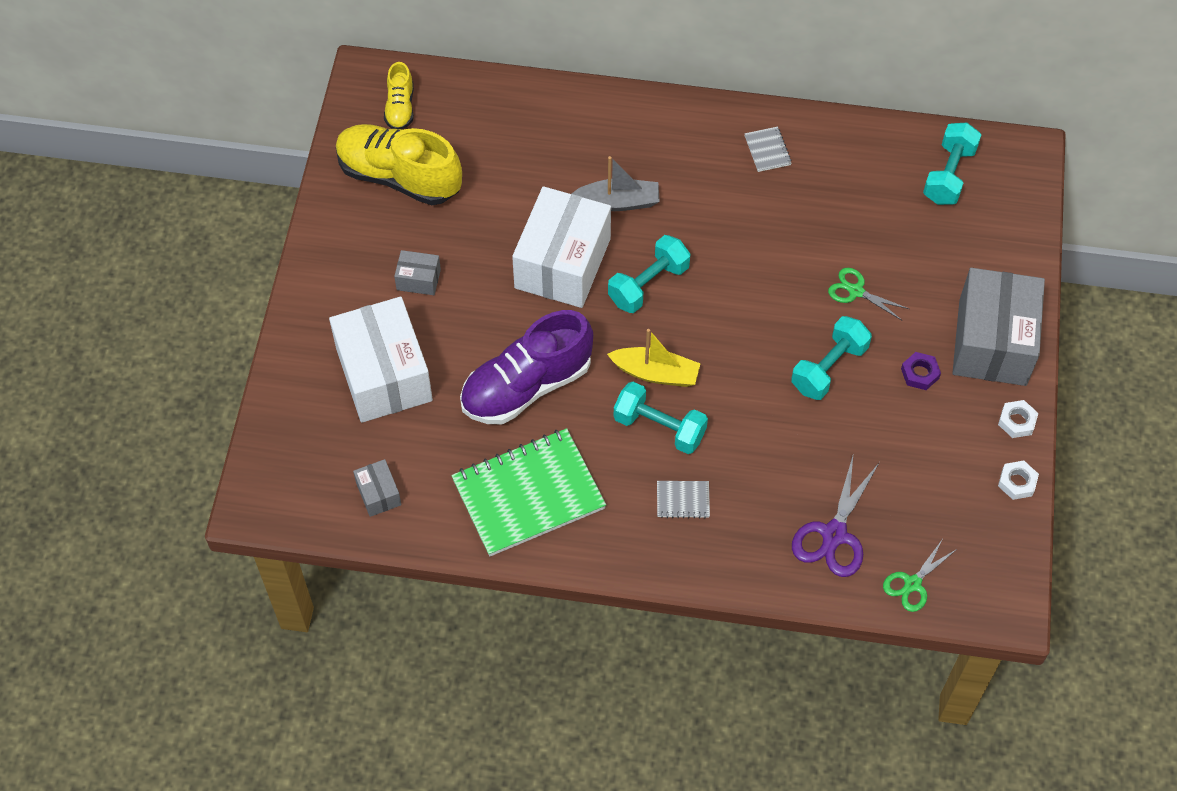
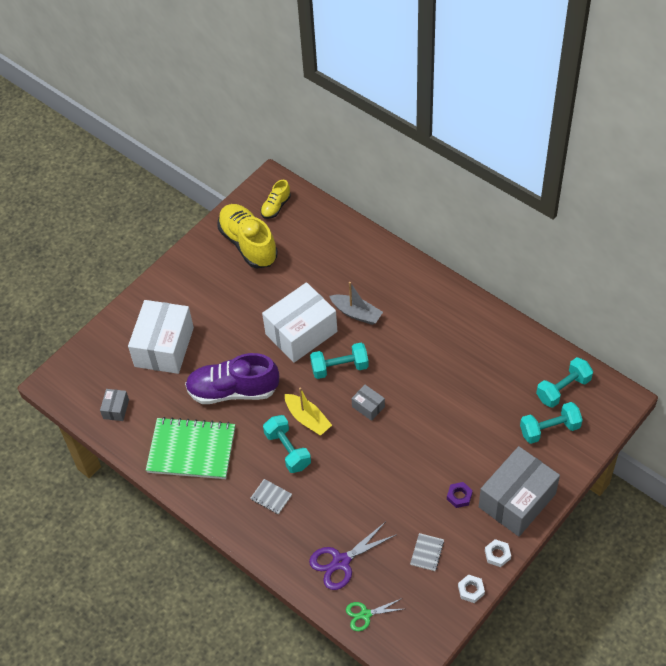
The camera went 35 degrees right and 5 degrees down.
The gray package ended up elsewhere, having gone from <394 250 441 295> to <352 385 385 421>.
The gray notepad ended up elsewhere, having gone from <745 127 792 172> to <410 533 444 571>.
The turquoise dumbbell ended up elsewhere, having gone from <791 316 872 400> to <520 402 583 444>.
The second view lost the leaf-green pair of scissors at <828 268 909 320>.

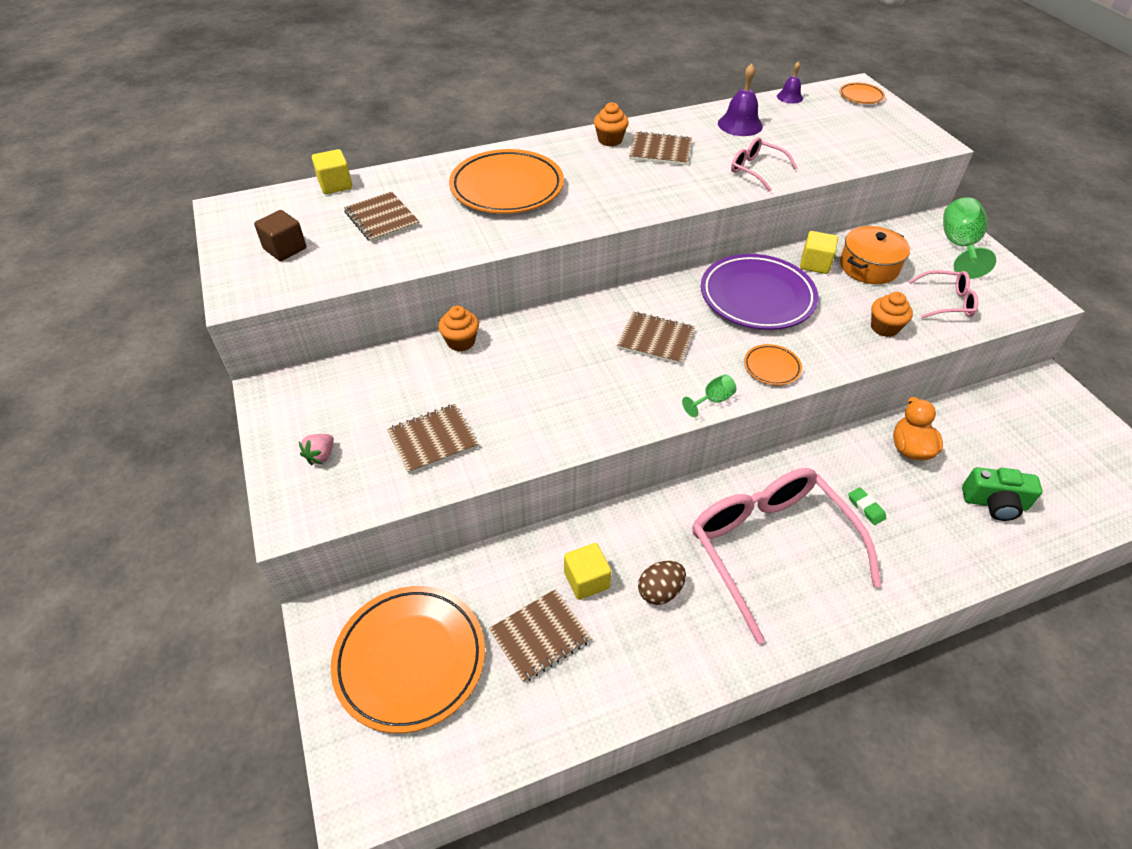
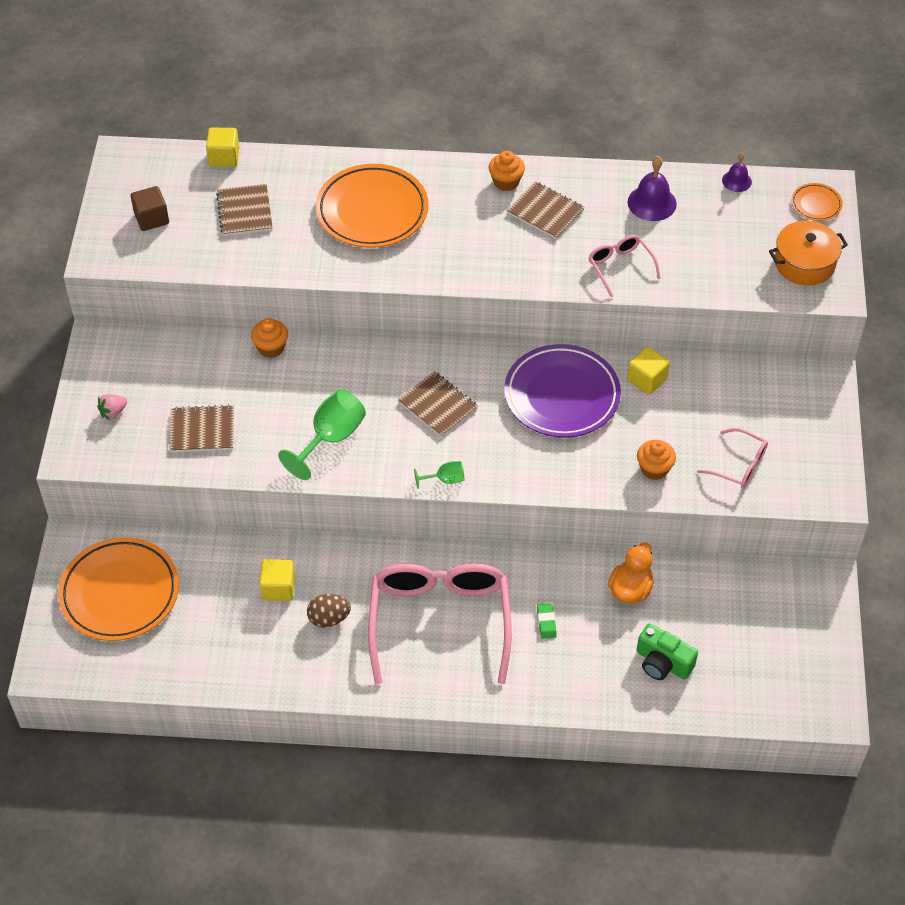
The camera went 25 degrees right and 5 degrees up.
The second view lost the brown notepad at <489 589 591 683>.
The second view lost the orange plate at <744 344 802 385>.
The orange pot ended up elsewhere, having gone from <840 226 910 284> to <769 221 848 285>.
The leaf-green goblet ended up elsewhere, having gone from <943 197 996 279> to <278 389 366 480>.

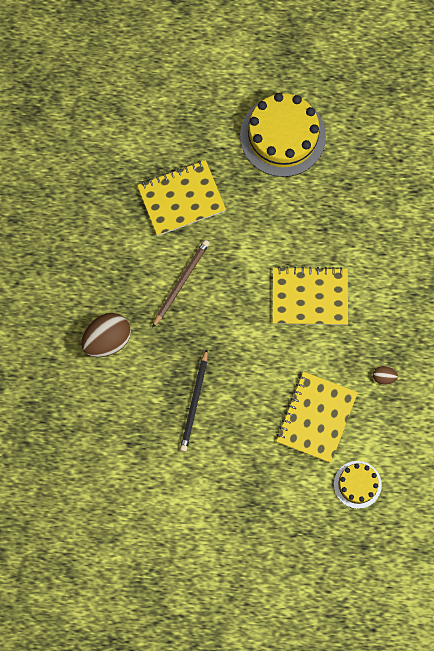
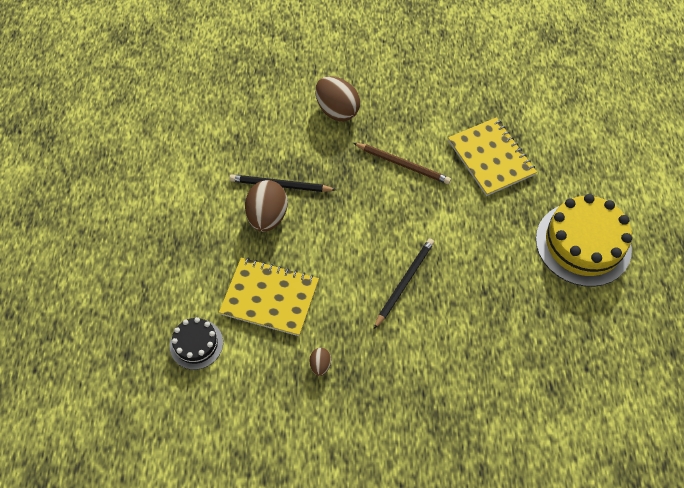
The camera went 85 degrees right and 15 degrees down.
Where the yellow notepad stood at <273 266 348 325>, the ebony pencil came to stand at <374 238 434 329>.
What was the yellow gateau at <334 461 382 509> turned into the ebony gateau at <170 317 223 370>.
The second view gained the brown toy egg at <245 180 288 232>.

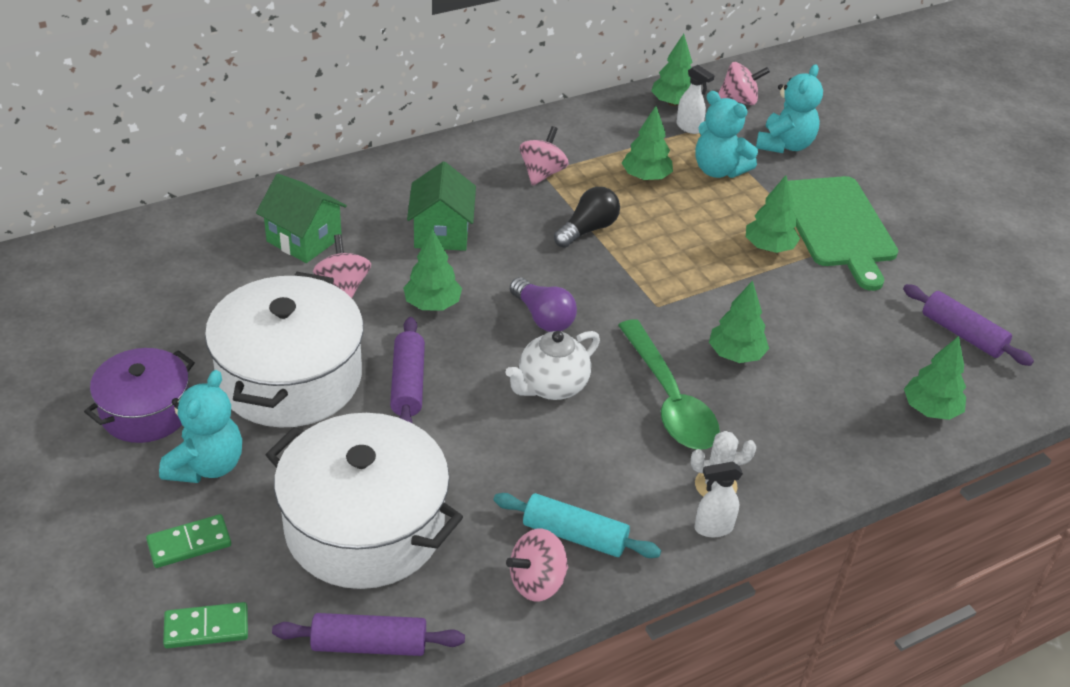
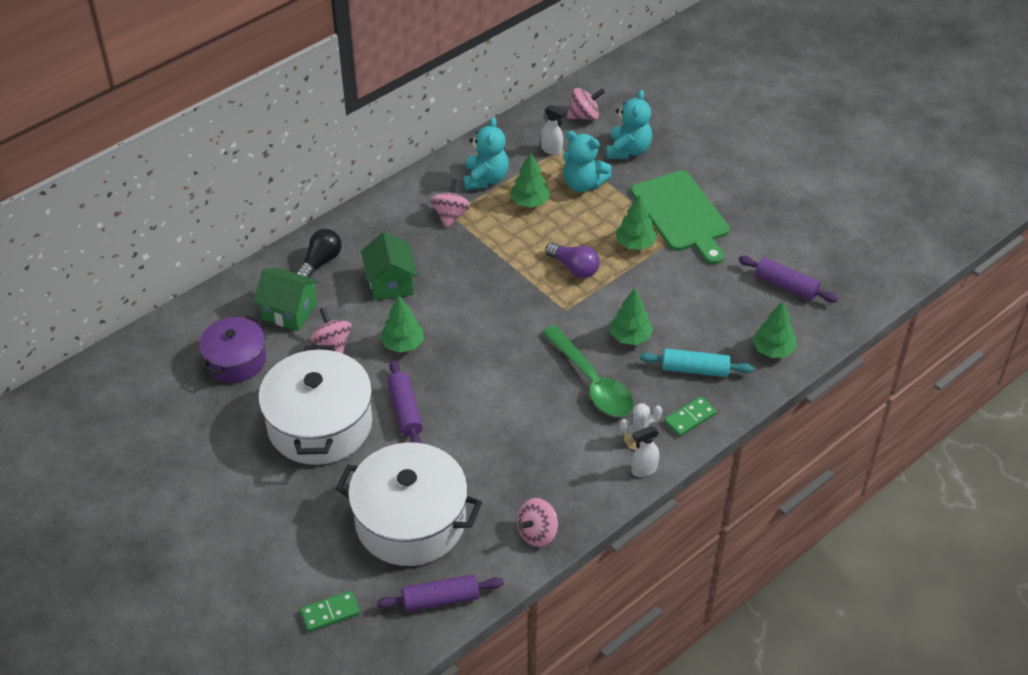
The camera went 10 degrees left and 5 degrees up.
The royal purple pot ended up elsewhere, having gone from <84 348 195 443> to <199 315 266 383>.
The leaf-green domino tile ended up elsewhere, having gone from <146 514 231 568> to <664 396 717 437>.
The turquoise teddy ended up elsewhere, having gone from <159 370 242 483> to <464 117 509 190>.
The turquoise rolling pin ended up elsewhere, having gone from <493 493 661 558> to <640 348 753 377>.
The second view lost the snow-white china teapot at <506 331 600 400>.
The royal purple lightbulb ended up elsewhere, having gone from <510 277 577 332> to <545 243 600 278>.
The ebony lightbulb ended up elsewhere, having gone from <554 187 620 248> to <296 229 342 278>.
The second view lost the leaf-green tree at <651 34 693 106>.

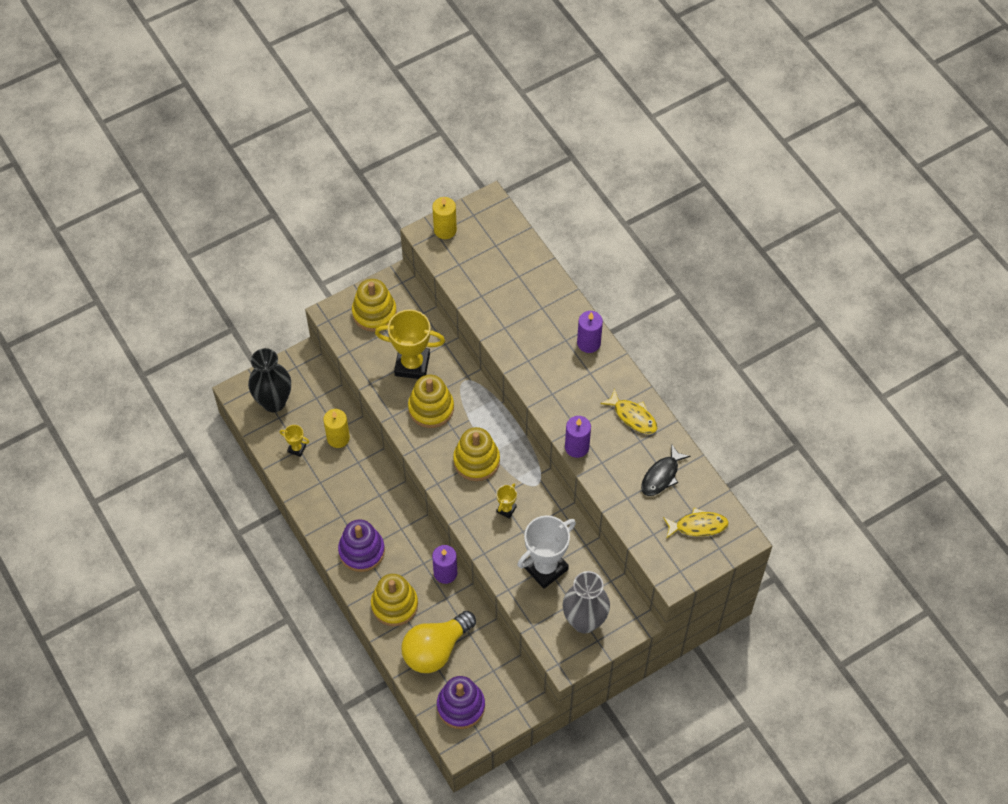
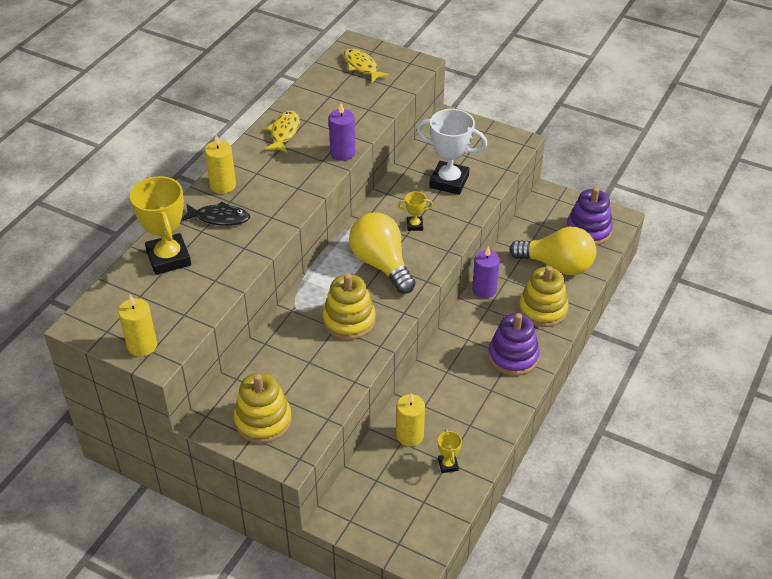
The camera went 120 degrees left and 15 degrees down.
The second view lost the ebony vase at <248 348 291 412>.
The yellow award cup ended up elsewhere, having gone from <375 310 445 379> to <130 176 191 275>.
Where the yellow stacking rings stood at <453 427 500 481>, the yellow lightbulb came to stand at <349 212 416 294>.
The second view lost the gray vase at <563 571 610 633>.
What was the royal purple wax candle at <577 311 603 353> turned into the yellow wax candle at <205 135 236 194>.
The ebony fish ended up elsewhere, having gone from <641 444 690 496> to <181 201 250 226>.

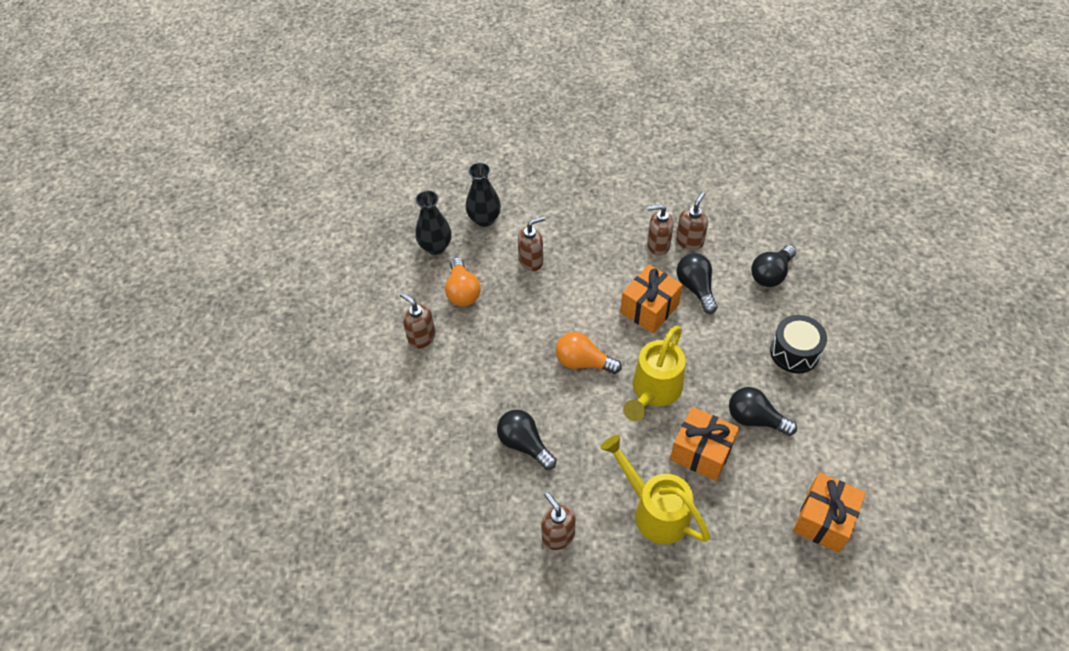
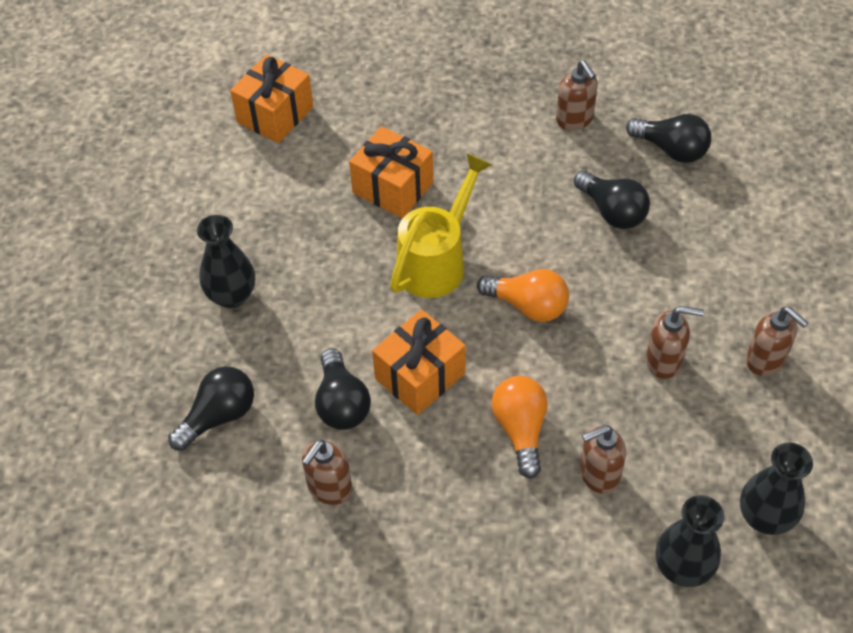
The camera went 175 degrees left and 0 degrees up.
The orange lightbulb ended up elsewhere, having gone from <445 257 481 306> to <491 376 548 478>.
The second view lost the yellow watering can at <600 435 710 544>.
The brown pump bottle ended up elsewhere, having gone from <647 205 674 256> to <646 306 704 379>.
The ebony lightbulb ended up elsewhere, having gone from <729 387 797 436> to <626 114 711 163>.
Where the ebony snare drum stood at <770 315 827 373>, the ebony vase came to stand at <197 215 255 308>.

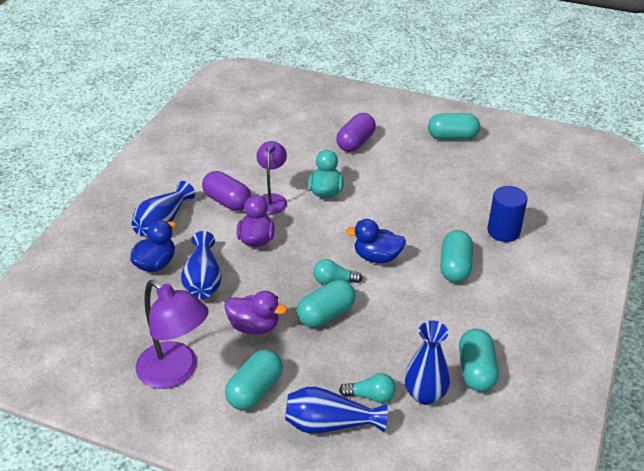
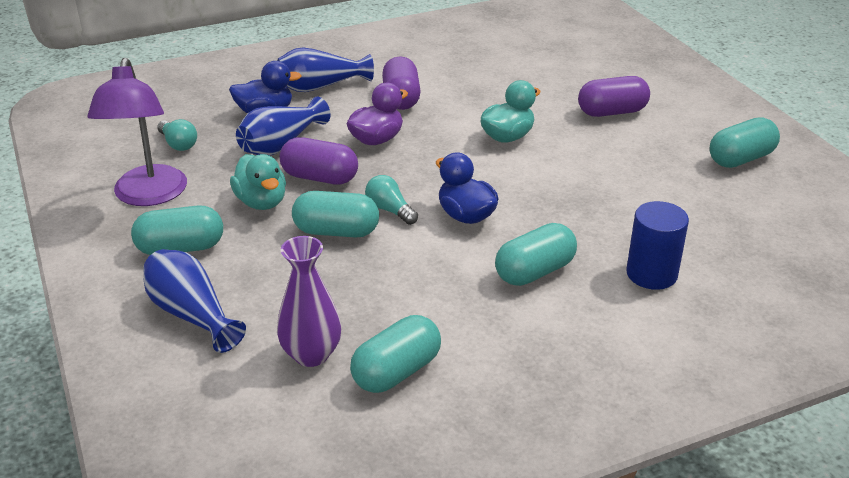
The camera went 45 degrees right and 5 degrees down.
What was the royal purple rubber duck at <224 291 287 334> turned into the turquoise rubber duck at <230 154 286 210>.
The second view lost the royal purple lamp at <256 141 287 214>.
The turquoise lightbulb ended up elsewhere, having gone from <339 373 396 403> to <157 119 197 151>.
What was the royal blue vase at <405 320 450 405> turned into the royal purple vase at <277 236 341 367>.
The turquoise capsule at <428 113 480 140> ended up facing another way, 75 degrees counterclockwise from before.
The second view gained the royal purple capsule at <280 137 358 185>.

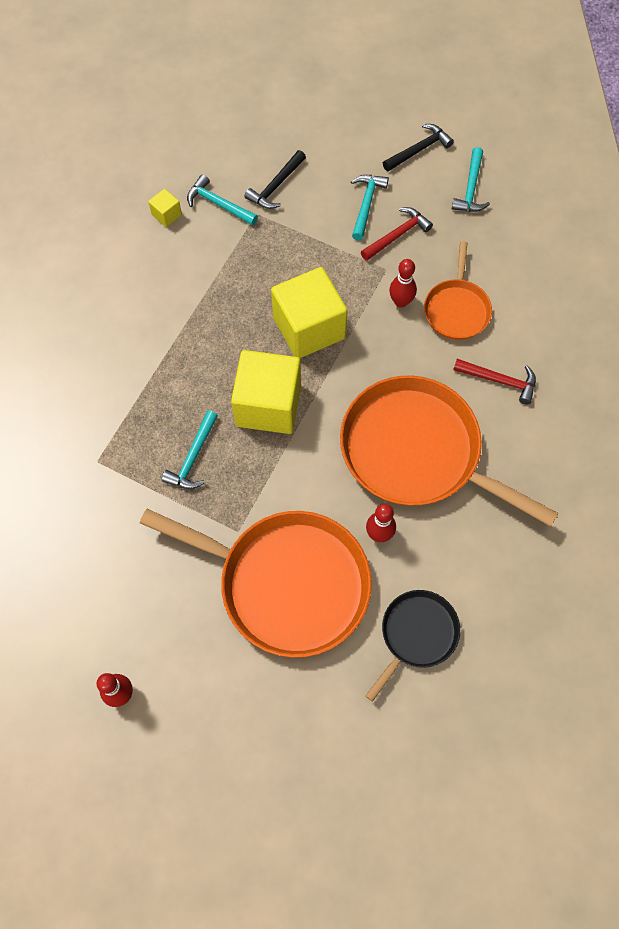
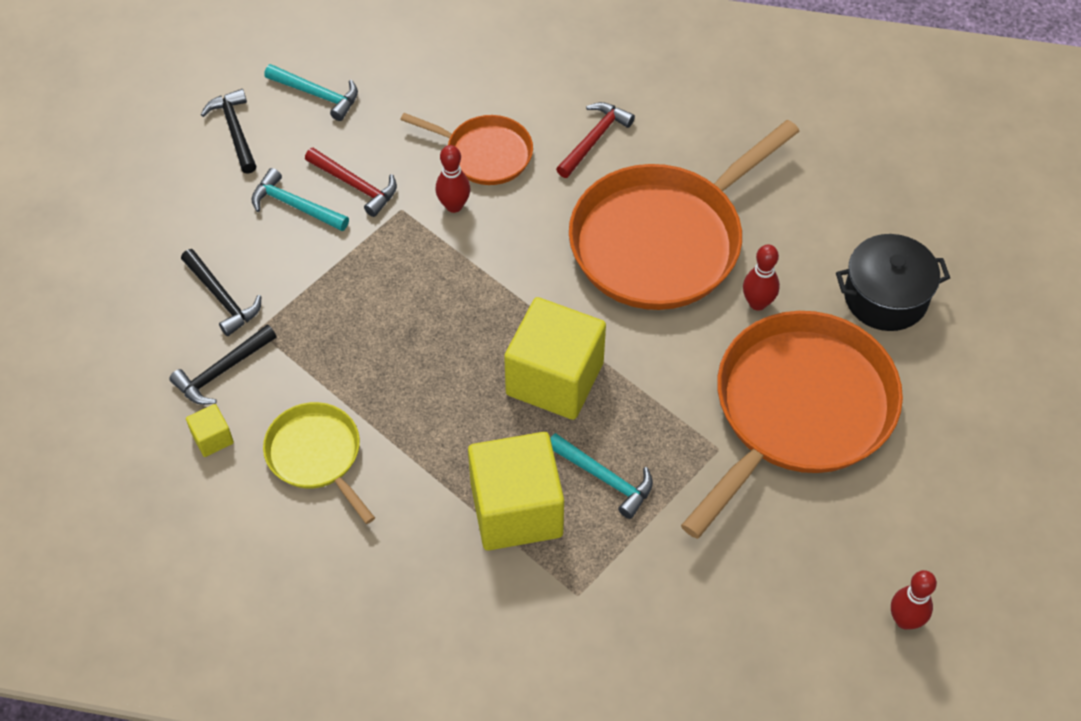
The camera went 75 degrees left and 10 degrees down.
What was the turquoise carpenter's hammer at <187 174 258 226> turned into the ebony carpenter's hammer at <169 325 277 405>.
The yellow block ended up elsewhere, having gone from <271 267 348 358> to <468 432 564 551>.
The red carpenter's hammer at <361 207 433 261> ended up facing another way, 150 degrees clockwise from before.
Where the ebony pan stood at <366 590 460 702>, the ebony pot came to stand at <836 234 950 331>.
The second view gained the yellow pan at <263 402 375 524>.

